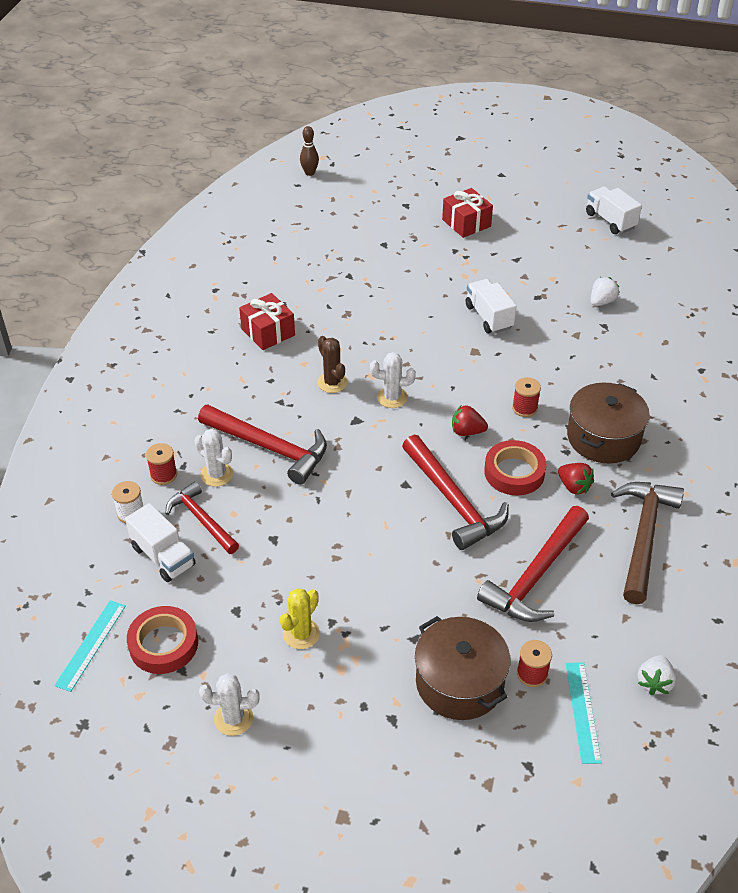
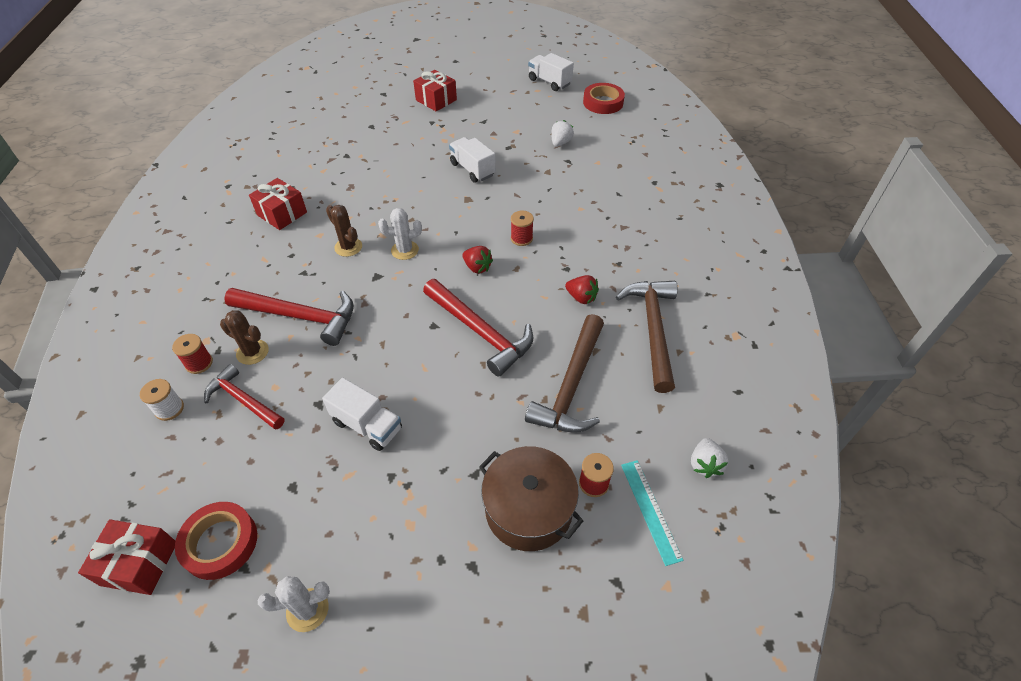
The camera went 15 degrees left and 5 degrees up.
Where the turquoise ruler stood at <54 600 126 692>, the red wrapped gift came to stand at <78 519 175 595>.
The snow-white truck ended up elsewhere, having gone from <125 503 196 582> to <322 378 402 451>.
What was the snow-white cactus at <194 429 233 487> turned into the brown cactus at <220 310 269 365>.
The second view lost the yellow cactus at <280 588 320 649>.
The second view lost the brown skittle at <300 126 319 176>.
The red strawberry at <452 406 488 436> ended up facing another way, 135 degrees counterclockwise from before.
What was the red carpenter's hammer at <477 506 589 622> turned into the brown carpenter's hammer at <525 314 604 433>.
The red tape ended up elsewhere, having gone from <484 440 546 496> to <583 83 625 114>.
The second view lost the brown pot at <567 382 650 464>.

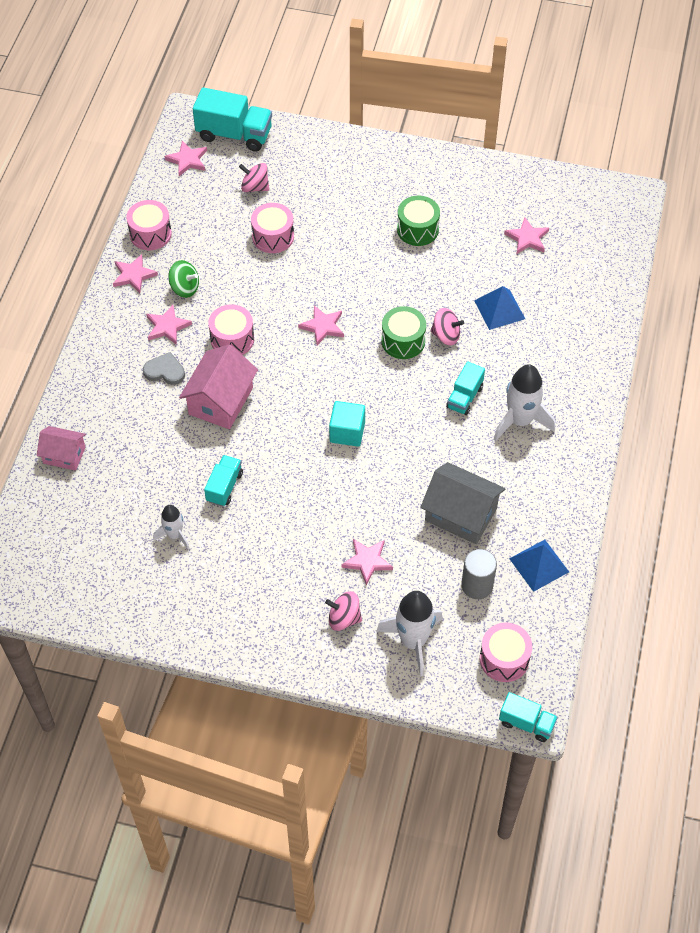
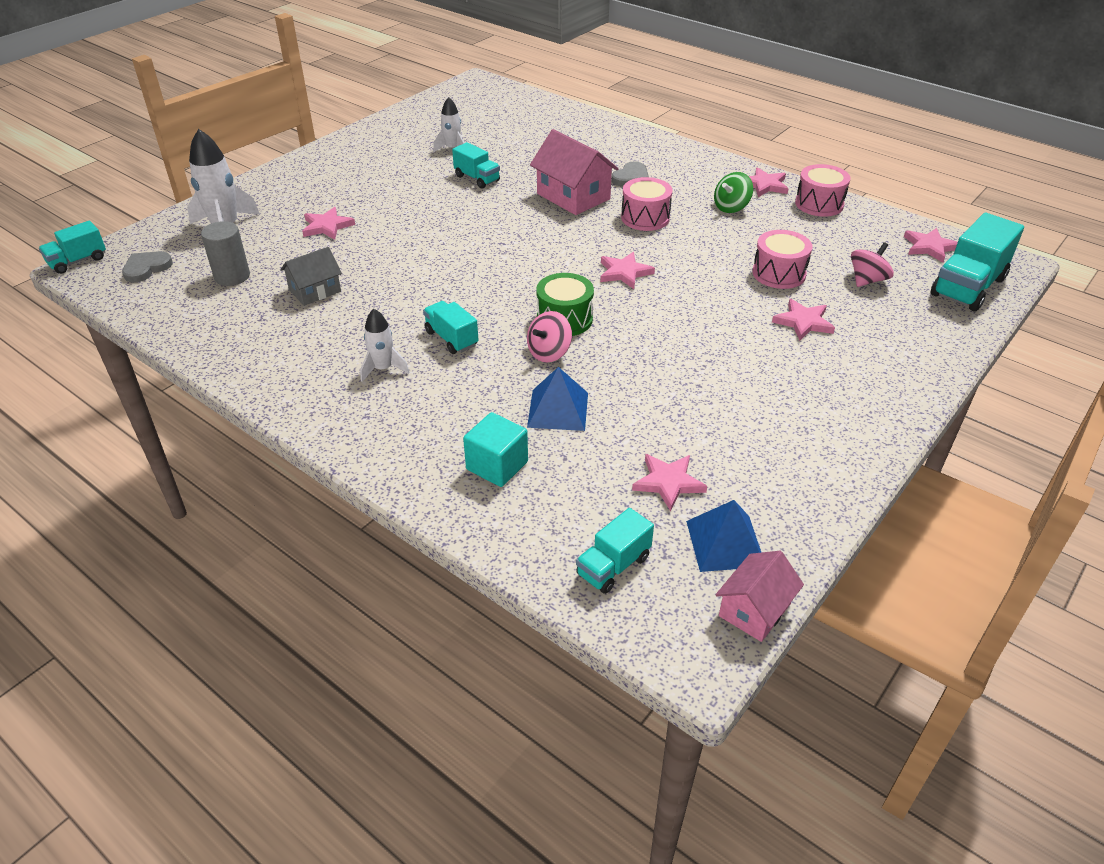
The camera went 115 degrees right and 15 degrees down.
The pink house ended up elsewhere, having gone from <37 426 86 471> to <715 551 804 642>.
The pink star ended up elsewhere, having gone from <146 305 192 345> to <772 299 835 341>.
The second view lost the pink whirligig at <325 591 362 631>.
The turquoise block ended up elsewhere, having gone from <329 401 365 447> to <463 412 528 487>.
The second view lost the leaf-green snare drum at <397 196 440 246>.
The size of the gray house at <420 462 505 544> changed by a factor of 0.62.
Where the pink snare drum stood at <480 623 532 682>, the gray heart came to stand at <122 251 173 283>.
The size of the snow-white rocket at <494 364 555 441> changed by a factor of 0.58.
The royal blue pyramid shape ended up elsewhere, having gone from <509 540 569 592> to <686 500 762 572>.
The second view gained the turquoise truck at <576 508 654 594>.

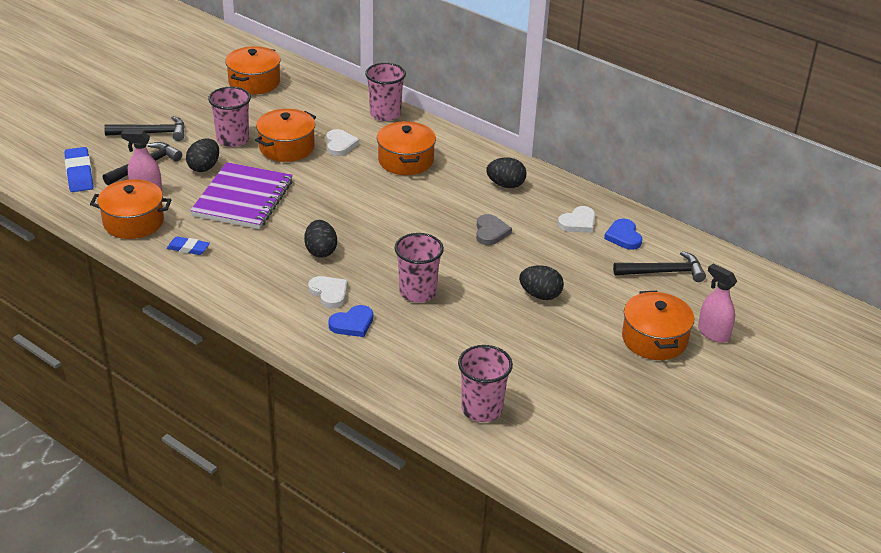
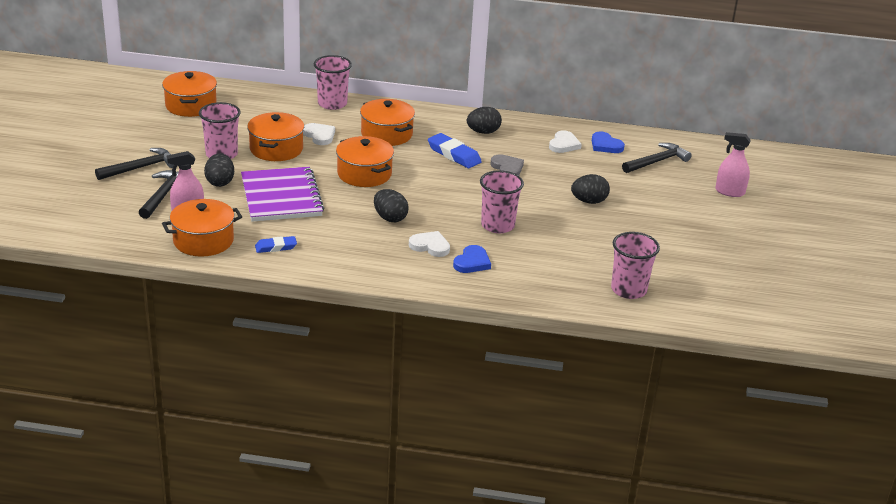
The camera went 30 degrees left and 5 degrees down.
The royal blue pencil eraser ended up elsewhere, having gone from <64 147 93 192> to <428 133 482 168>.
The orange pot ended up elsewhere, having gone from <622 291 694 360> to <336 136 394 187>.

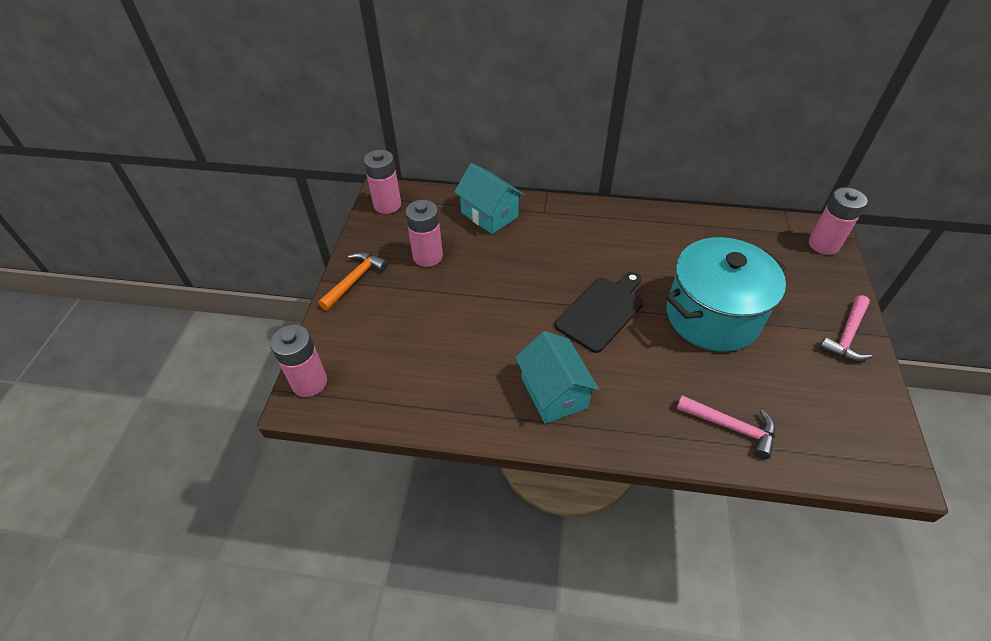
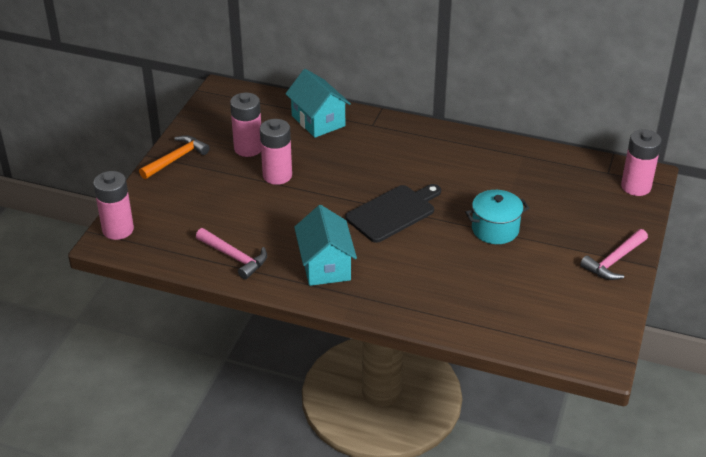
The camera went 10 degrees right and 10 degrees down.
The pink power cell ended up elsewhere, having gone from <364 150 401 214> to <260 119 292 185>.
The size of the turquoise pot at <665 237 786 352> changed by a factor of 0.54.
The pink carpenter's hammer ended up elsewhere, having gone from <676 395 775 459> to <196 228 267 280>.

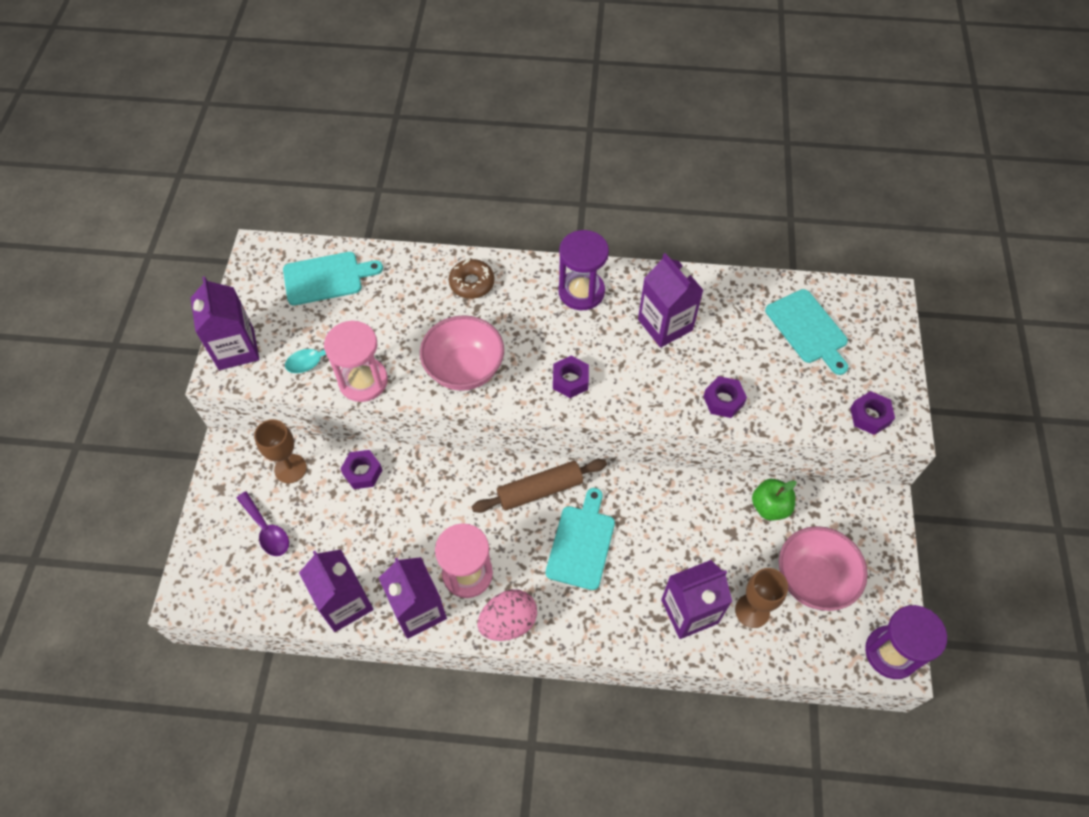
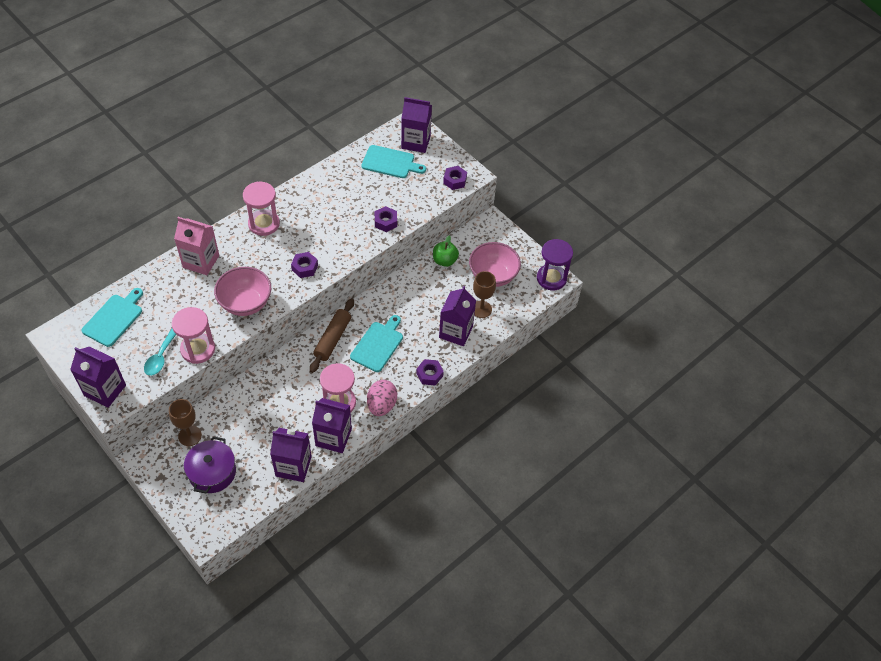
The camera went 50 degrees left and 5 degrees down.
Where the royal purple teaspoon stood at <237 491 289 556>, the royal purple pot came to stand at <184 436 236 494>.
The royal purple hexagon nut ended up elsewhere, having gone from <341 450 382 489> to <416 359 444 386>.
Where the brown doughnut stood at <449 259 494 299>, the pink juice carton came to stand at <174 217 219 275>.
The turquoise chopping board at <546 488 615 590> ended up facing another way, 60 degrees clockwise from before.
What was the royal purple hourglass at <558 230 609 310> turned into the pink hourglass at <243 182 280 236>.
The royal purple juice carton ended up elsewhere, having gone from <638 253 703 348> to <401 97 432 153>.

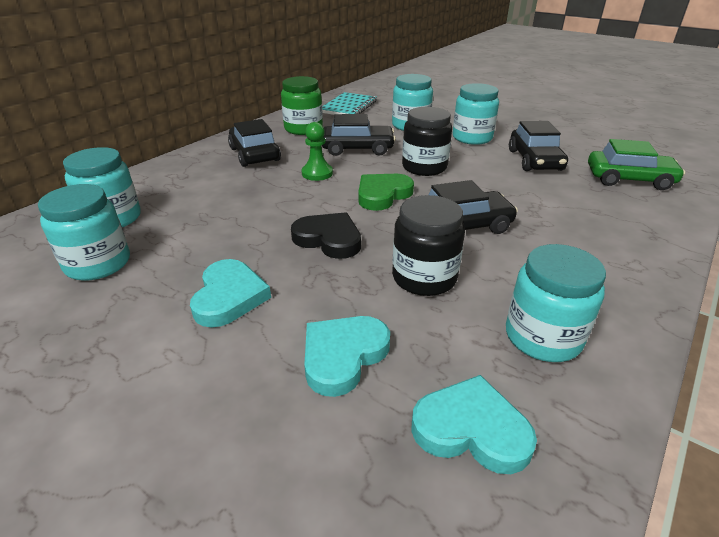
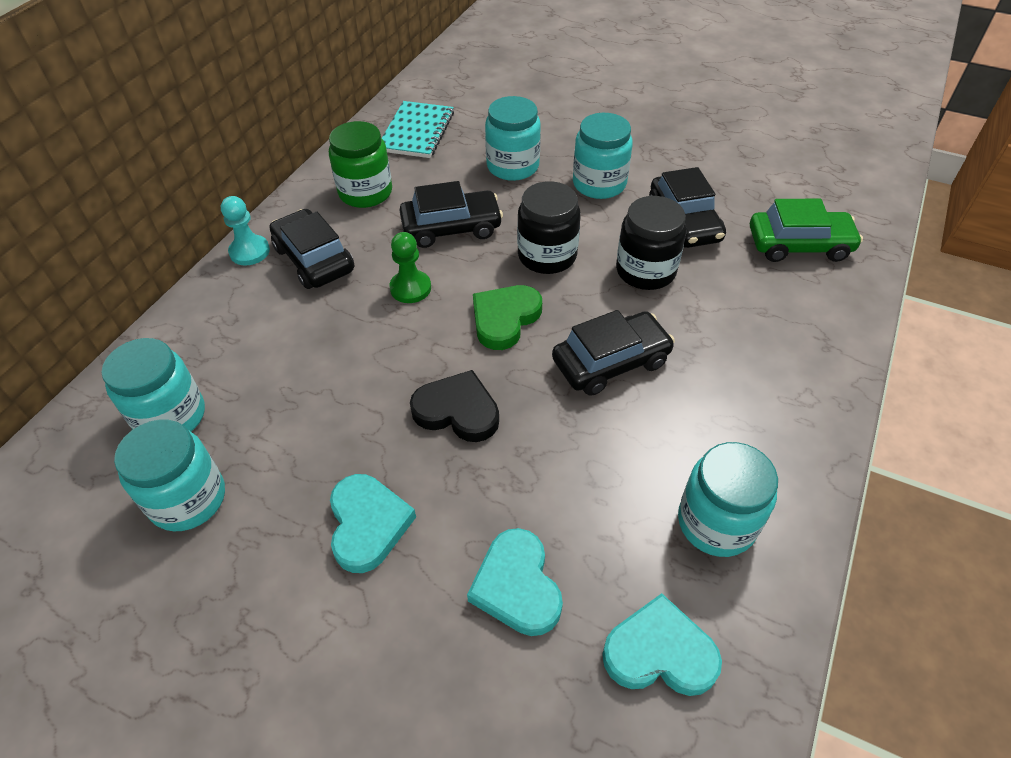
The camera went 10 degrees left and 15 degrees up.
The turquoise heart at <304 316 390 397> ended up facing another way, 45 degrees counterclockwise from before.
The ebony preserve jar ended up elsewhere, having gone from <392 195 465 296> to <616 196 686 290>.
The second view gained the turquoise pawn at <221 196 270 265>.

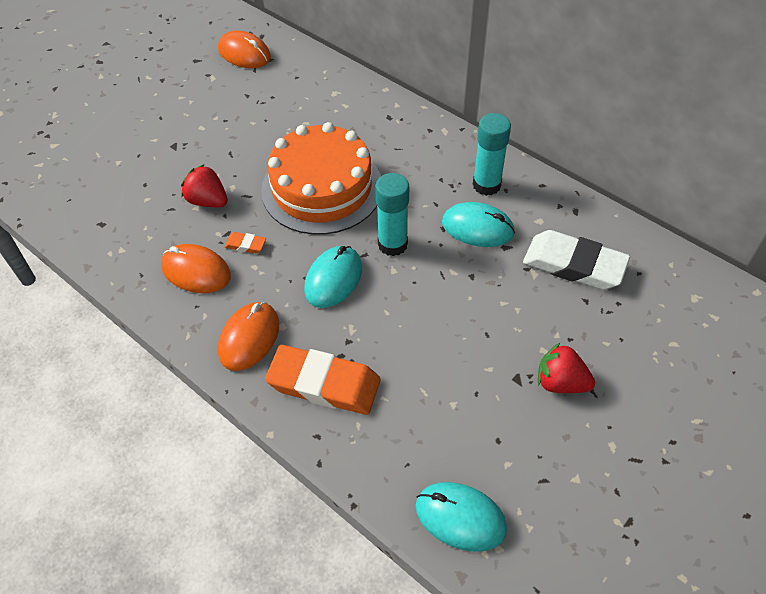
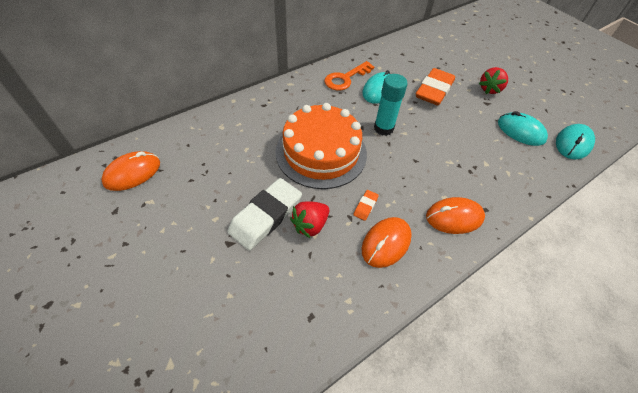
The camera went 80 degrees left and 0 degrees up.
The orange computer mouse at <218 302 279 371> ended up facing another way, 45 degrees counterclockwise from before.
The orange pencil eraser ended up elsewhere, having gone from <265 345 380 415> to <416 68 455 106>.
The turquoise computer mouse ended up elsewhere, having gone from <304 246 362 308> to <498 111 548 146>.
Where the turquoise glue stick stood at <473 113 511 196>, the orange key came to stand at <324 61 375 91>.
The snow-white pencil eraser ended up elsewhere, having gone from <523 230 630 290> to <227 178 302 251>.

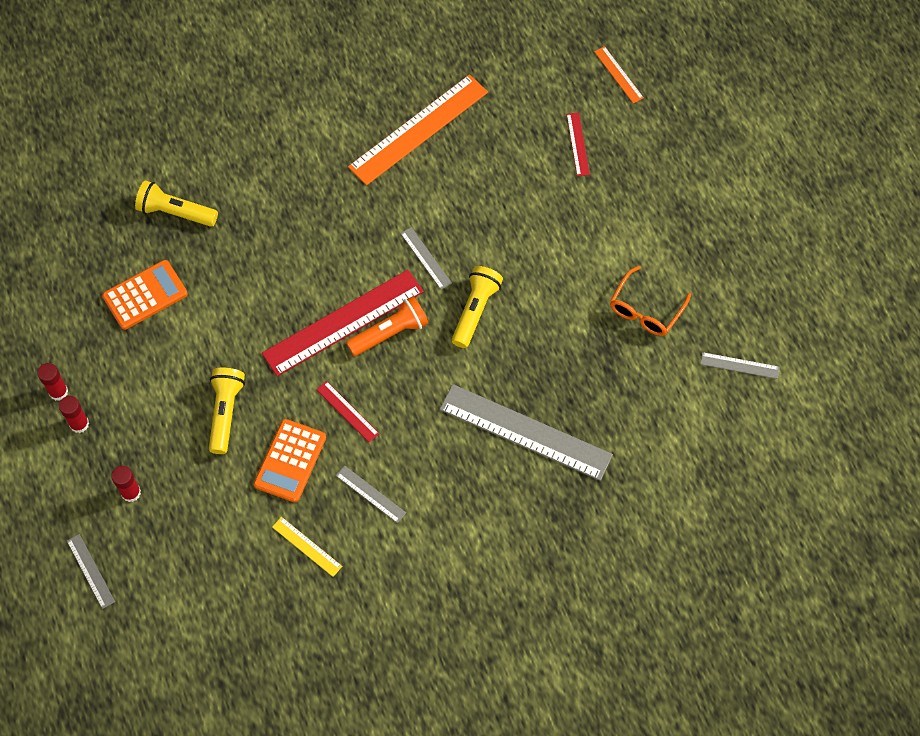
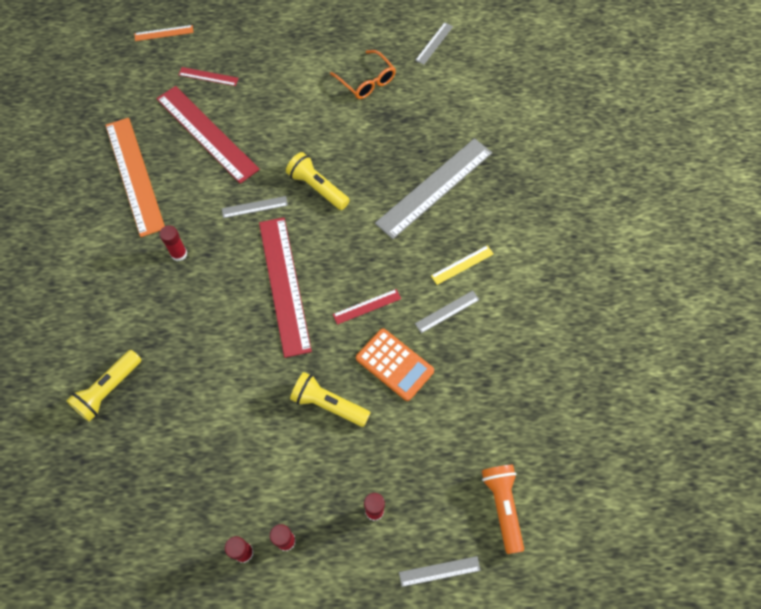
The camera went 70 degrees left and 0 degrees up.
The second view lost the orange calculator at <102 260 188 330>.
The yellow ruler ended up elsewhere, having gone from <272 517 342 577> to <431 245 494 285>.
The orange flashlight ended up elsewhere, having gone from <346 296 428 356> to <482 465 524 554>.
The second view gained the red ruler at <156 86 260 184>.
The second view gained the red glue stick at <159 225 187 261>.

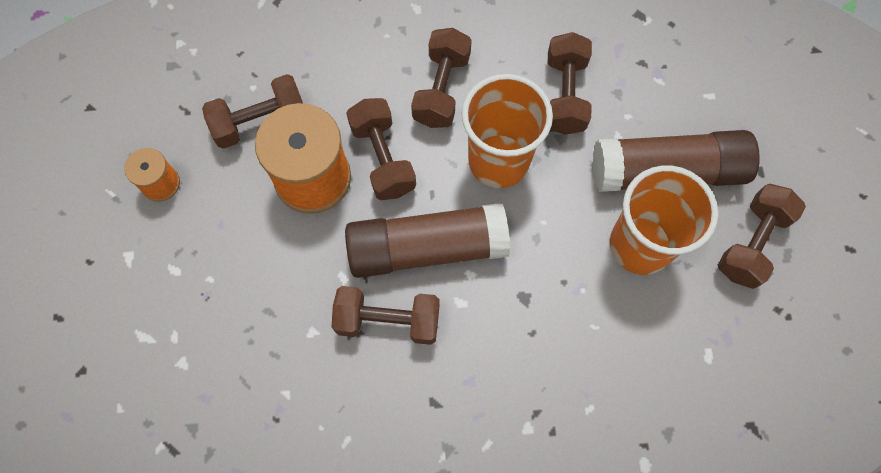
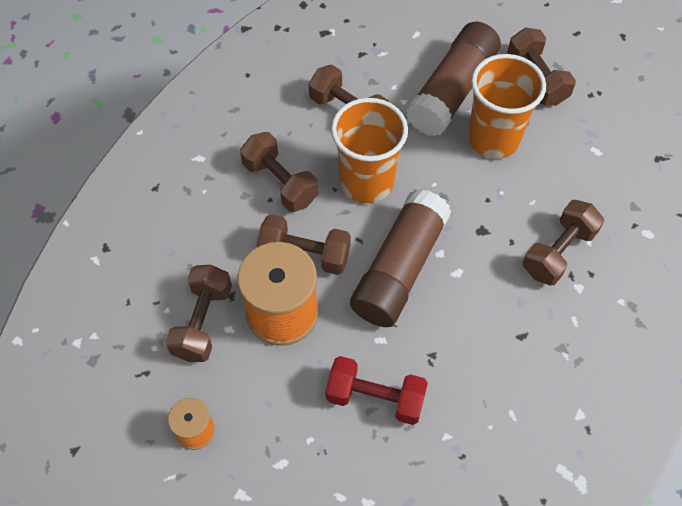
The camera went 55 degrees left and 10 degrees down.
The brown dumbbell ended up elsewhere, having gone from <332 286 440 345> to <523 200 604 286>.
The second view gained the red dumbbell at <325 356 428 425>.

